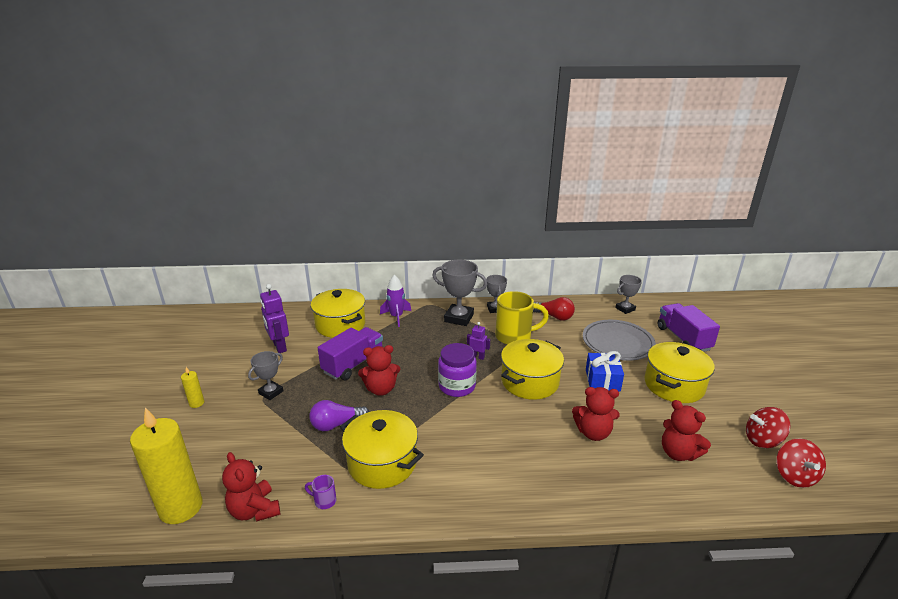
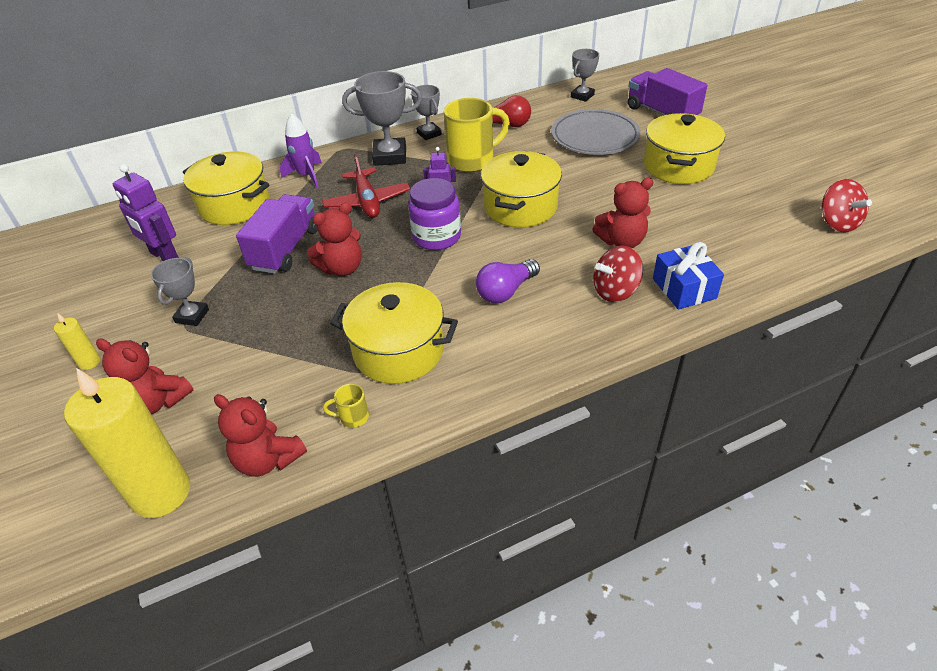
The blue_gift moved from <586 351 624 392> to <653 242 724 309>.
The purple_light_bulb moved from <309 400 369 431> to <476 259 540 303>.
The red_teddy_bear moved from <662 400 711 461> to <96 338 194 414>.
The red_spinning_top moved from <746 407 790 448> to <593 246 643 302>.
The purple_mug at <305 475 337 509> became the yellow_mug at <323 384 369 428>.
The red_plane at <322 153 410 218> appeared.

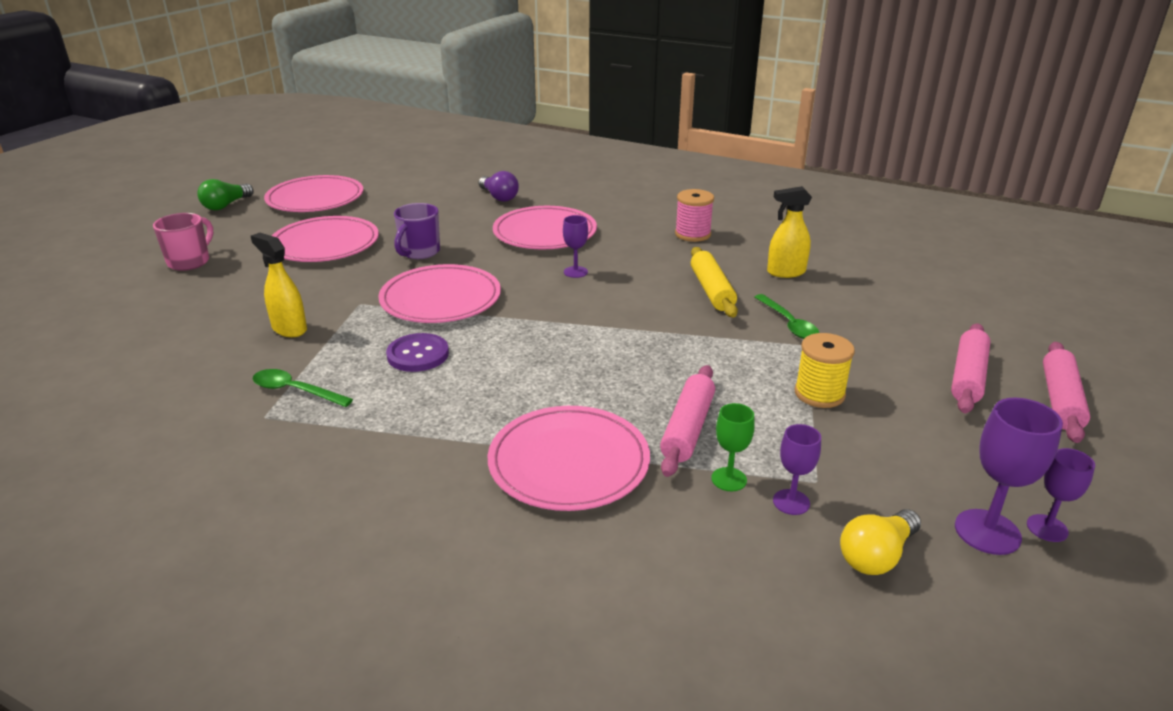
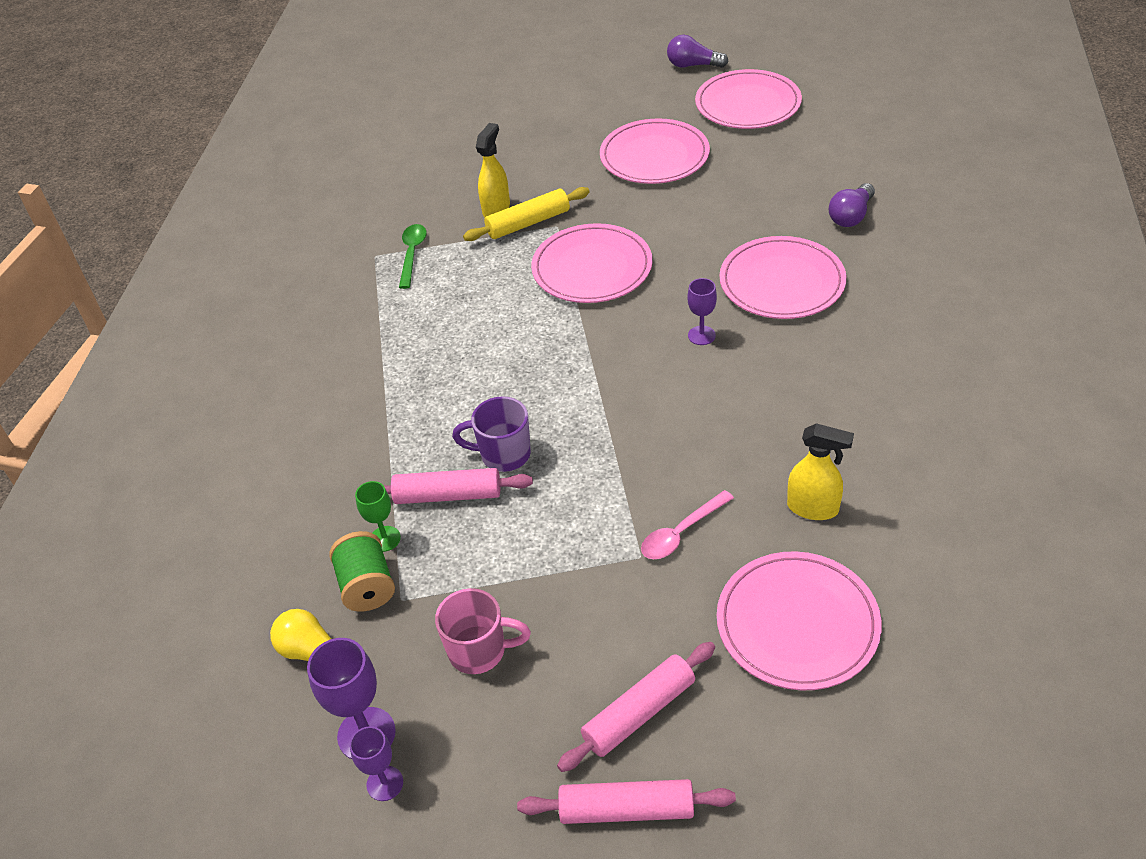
The green_light_bulb at <197 179 254 210> became the purple_light_bulb at <667 35 728 68>.
The yellow_spray_bottle at <767 186 812 278> turned 135 degrees clockwise.
The pink_spool at <675 189 714 242> disappeared.
The purple_mug moved from <394 203 440 259> to <452 396 531 472>.
The pink_mug moved from <153 213 213 271> to <435 588 531 674>.
The yellow_rolling_pin moved from <691 247 738 318> to <463 187 590 241>.
The green_spoon at <755 294 819 339> became the pink_spoon at <641 490 734 559>.
The pink_rolling_pin at <951 323 991 413> turned 45 degrees counterclockwise.
The purple_button at <386 333 449 372> disappeared.
The yellow_spool at <795 333 855 408> disappeared.
The pink_plate moved from <488 406 650 511> to <717 551 882 690>.
The purple_goblet at <773 424 821 515> was replaced by the green_spool at <329 531 395 612>.

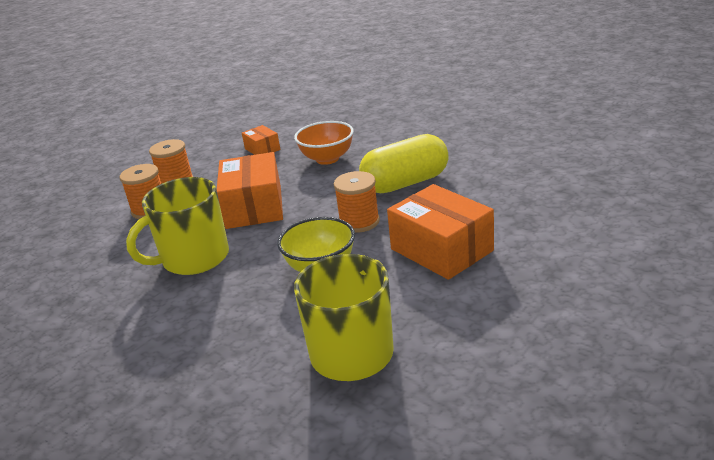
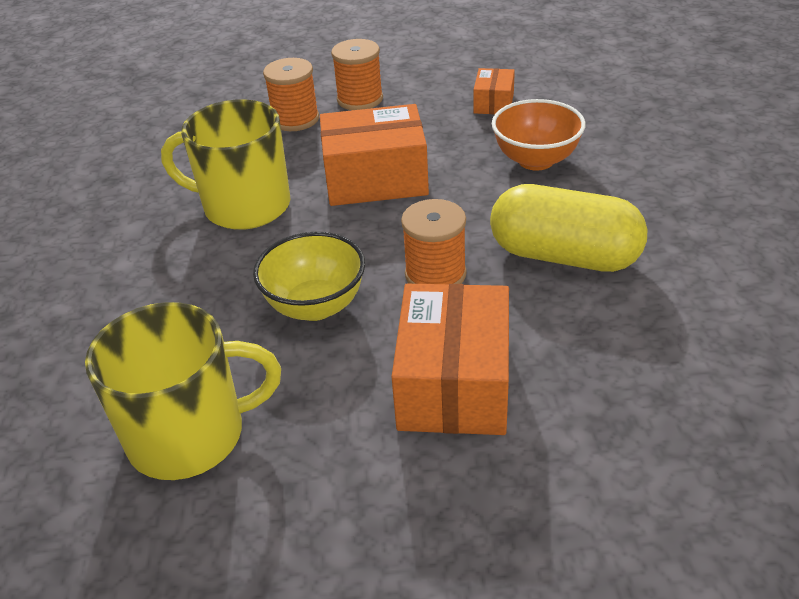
The orange_box at <217 152 283 229> turned 45 degrees clockwise.

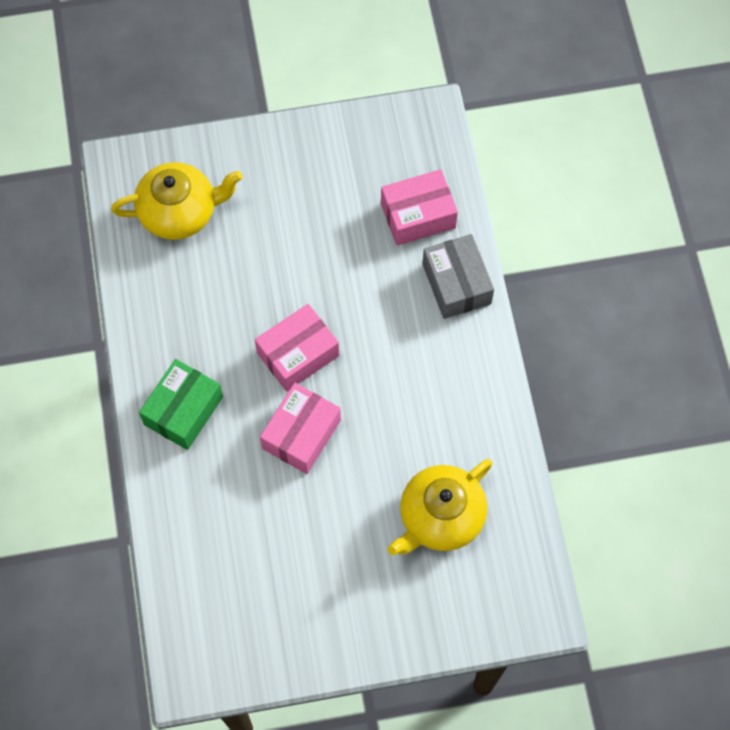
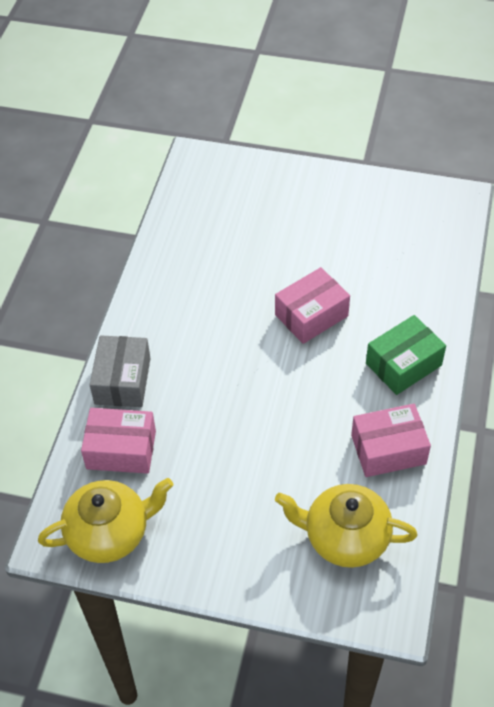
The pink_box moved from <255 304 339 391> to <351 404 431 477>.
The yellow_teapot moved from <388 459 492 555> to <38 478 173 563>.

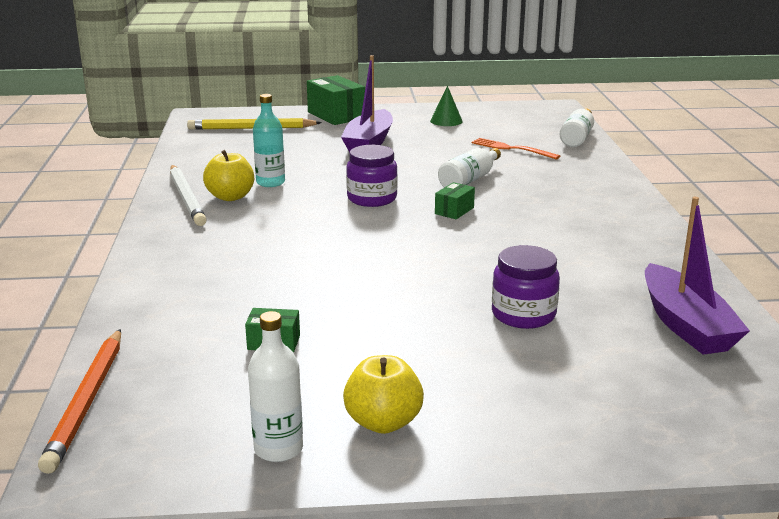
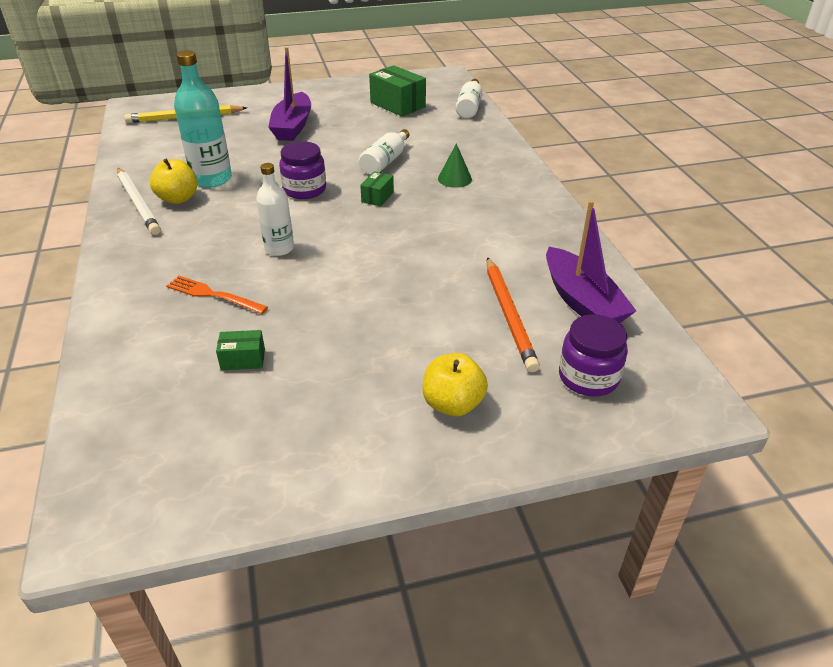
The green_box moved from <307 75 365 125> to <369 65 426 117>.
The green_cone moved from <430 86 463 126> to <438 143 472 188>.
The turquoise_bottle at <253 94 285 187> changed to 1.57 times the size.
The orange_fork moved from <472 138 560 159> to <166 276 268 314>.
The purple_jar moved from <492 245 560 329> to <559 314 628 396>.
The white_bottle moved from <248 311 303 462> to <256 163 294 256>.
The orange_pencil moved from <38 329 121 474> to <487 257 540 372>.
The yellow_apple moved from <343 355 424 434> to <422 353 488 416>.

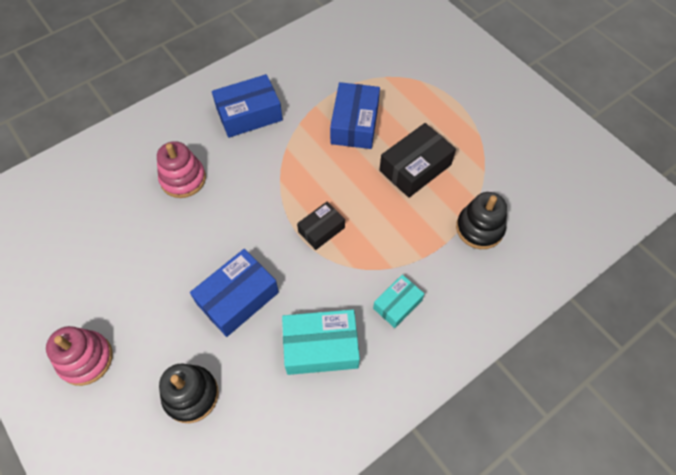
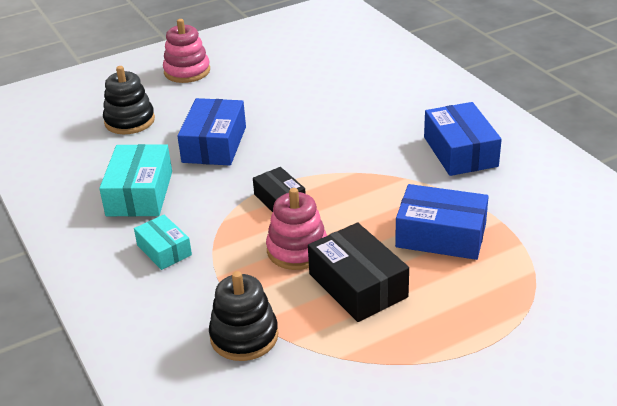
The pink_stacking_toy moved from <157 141 206 198> to <266 188 327 270>.
The blue_box at <190 249 279 337> turned 45 degrees clockwise.

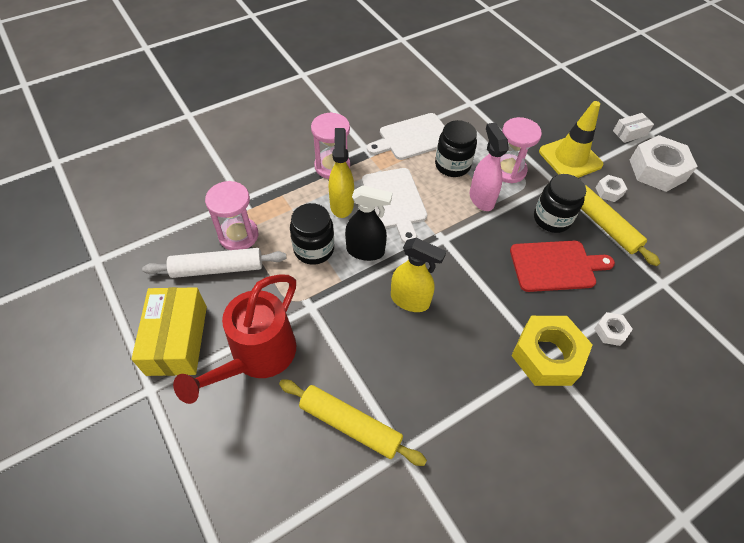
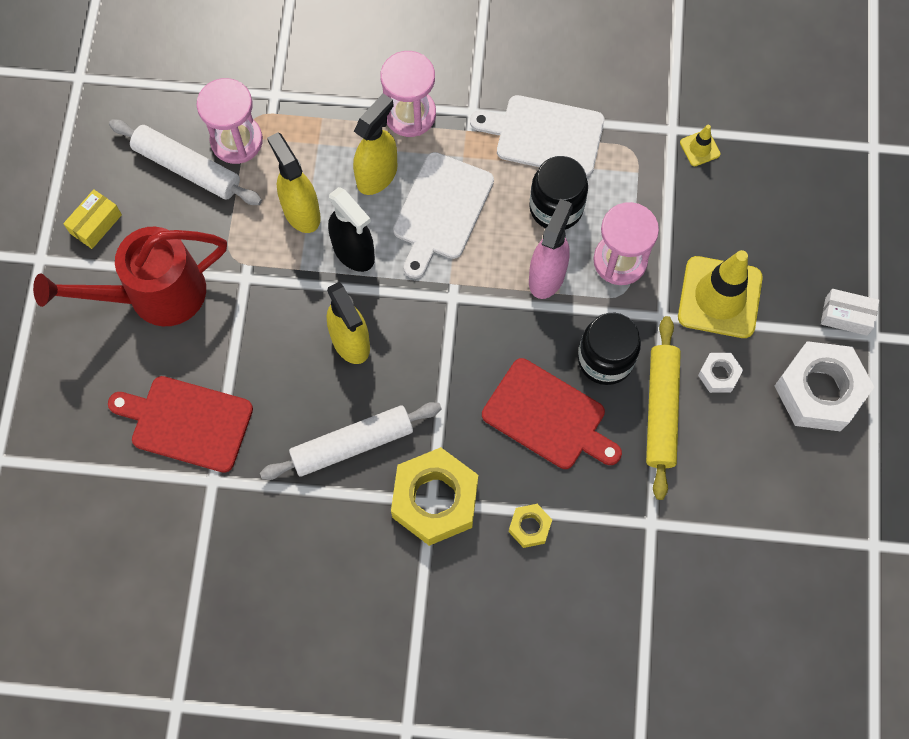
The black_jar at <290 203 334 265> was replaced by the yellow_spray_bottle at <267 132 321 233>.
The yellow_box at <131 287 207 376> changed to 0.51 times the size.
The white_nut at <594 312 633 346> became the yellow_nut at <509 504 552 548>.
The yellow_rolling_pin at <279 380 427 466> was replaced by the red_cutting_board at <108 376 253 473>.
The yellow_traffic_cone at <680 124 721 166> appeared.
The white_rolling_pin at <260 402 442 480> appeared.

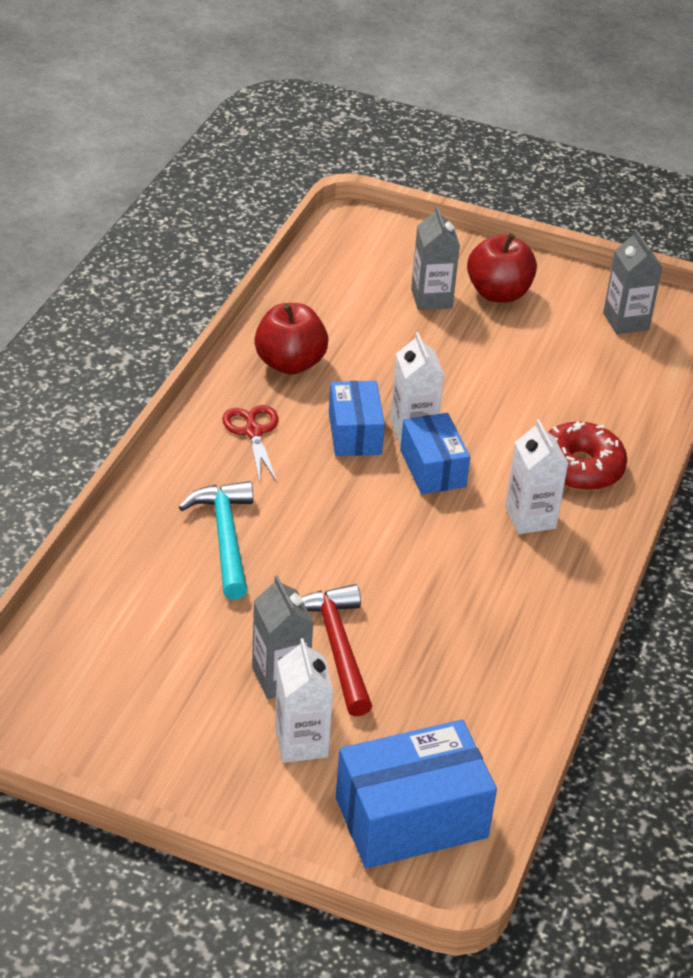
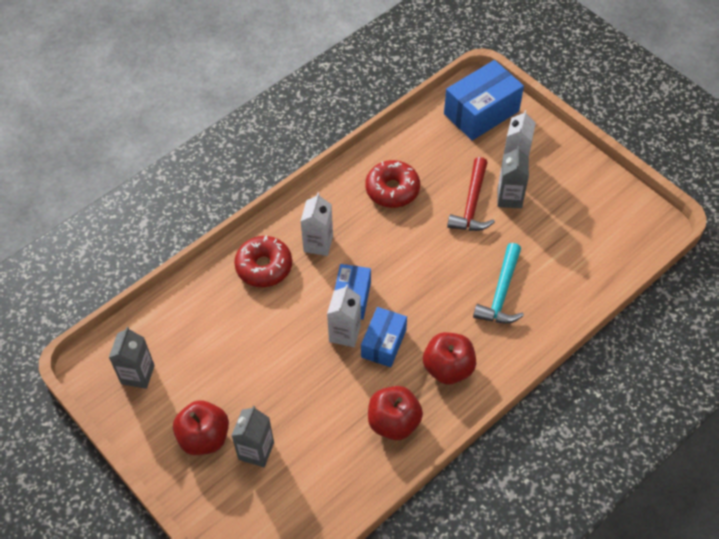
The red_scissors at <222 405 278 484> was replaced by the red_apple at <423 332 476 385>.
The blue_box at <336 720 497 868> turned 45 degrees counterclockwise.
The red_donut at <365 160 420 208> appeared.

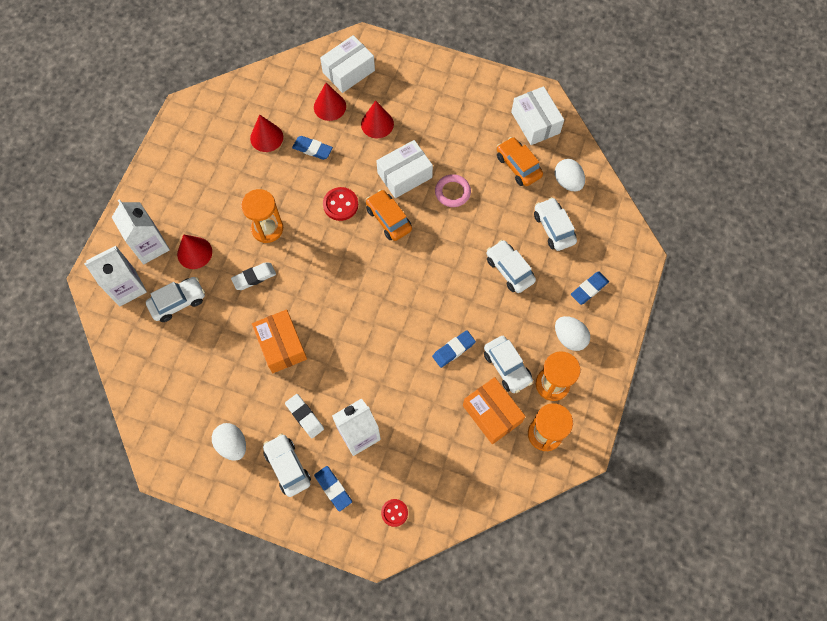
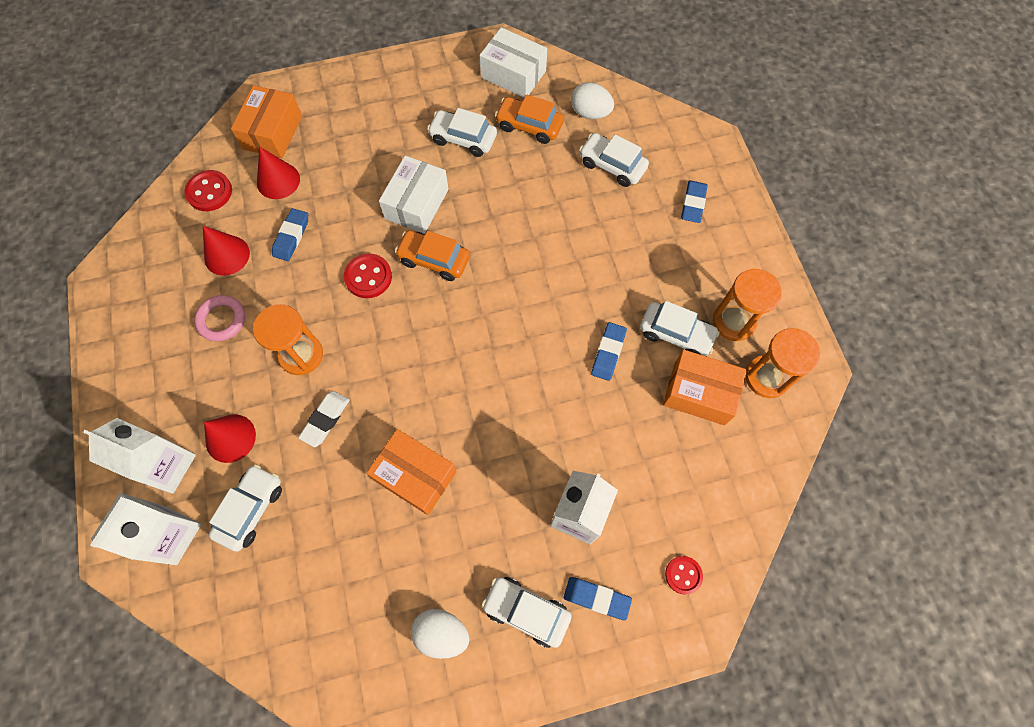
The white_box at <320 35 375 93> became the orange_box at <231 85 302 158>.
The red_cone at <361 100 394 138> disappeared.
The blue_eraser at <292 136 333 160> turned 60 degrees counterclockwise.
The pink_ring moved from <435 174 471 207> to <194 295 245 341>.
The white_car moved from <487 240 536 293> to <427 108 497 157>.
The white_egg at <555 316 590 351> disappeared.
The white_eraser at <285 394 324 438> disappeared.
The red_button at <184 170 232 211> appeared.

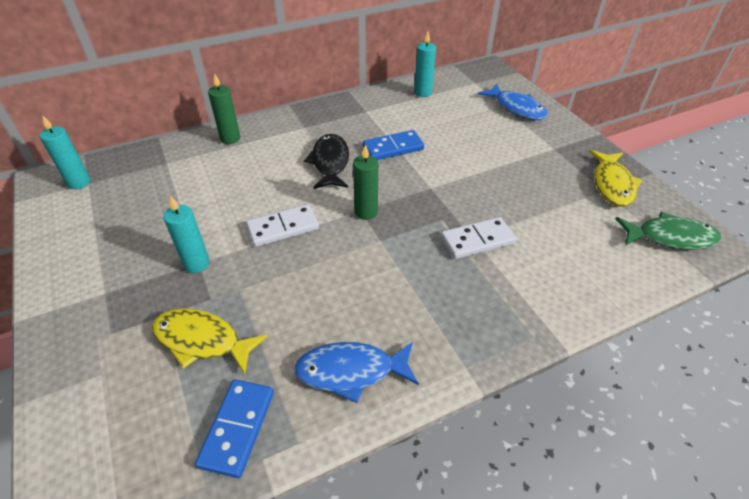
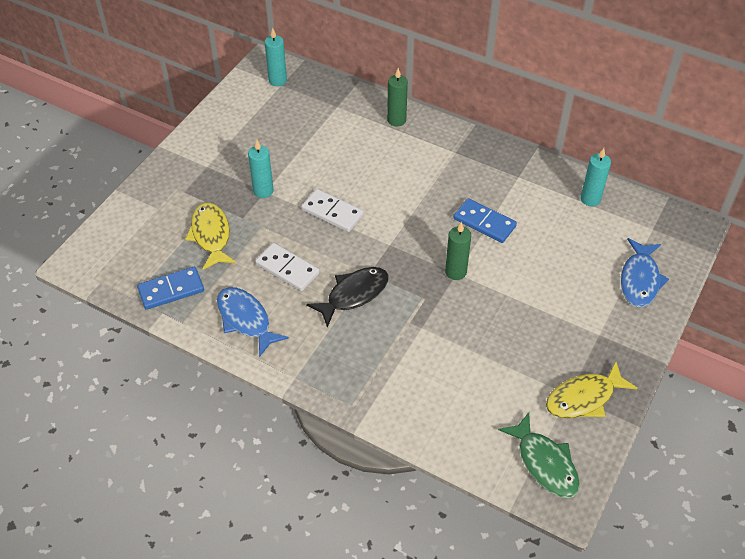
The black_fish moved from <304 134 349 189> to <306 267 389 328>.
The green_candle moved from <353 144 378 220> to <445 222 471 280>.
The white_domino moved from <441 217 516 259> to <255 243 320 291>.

